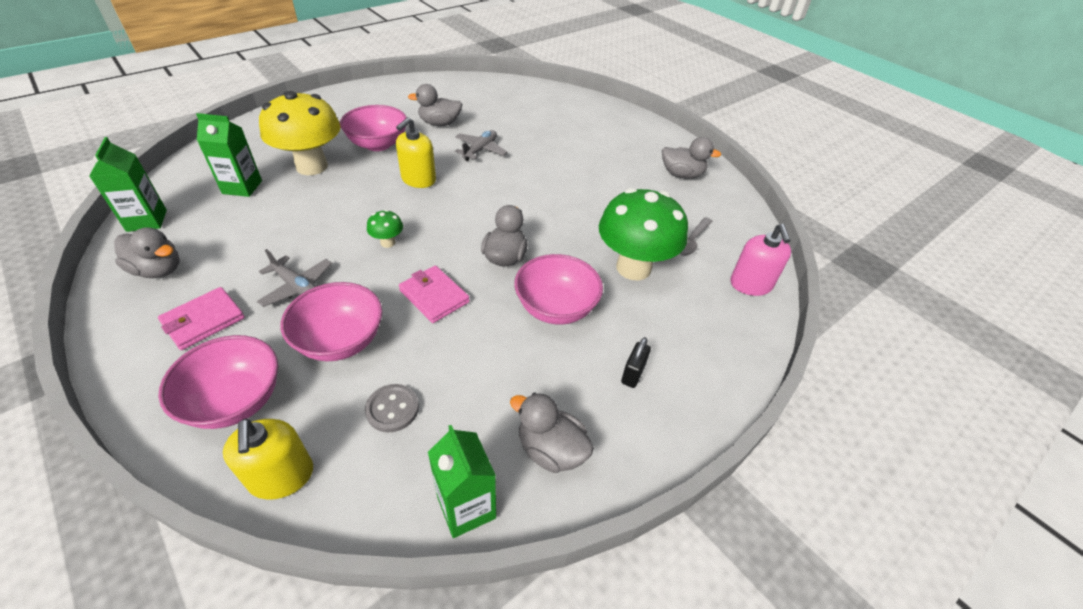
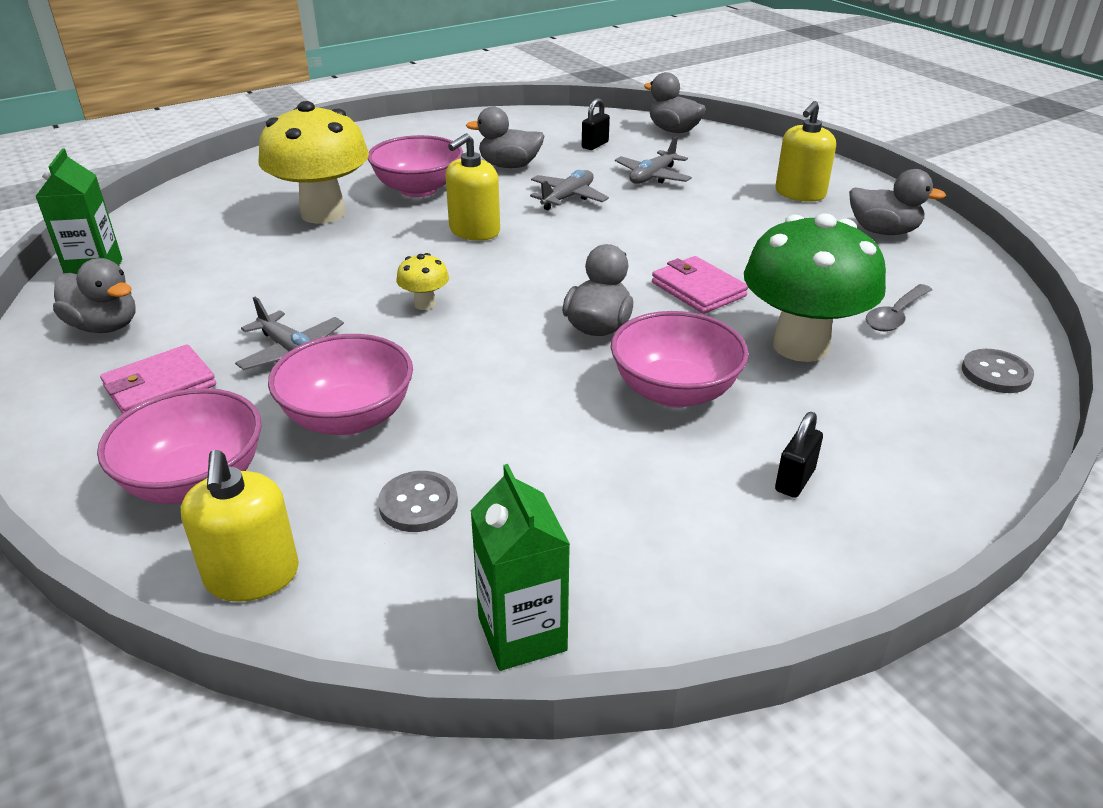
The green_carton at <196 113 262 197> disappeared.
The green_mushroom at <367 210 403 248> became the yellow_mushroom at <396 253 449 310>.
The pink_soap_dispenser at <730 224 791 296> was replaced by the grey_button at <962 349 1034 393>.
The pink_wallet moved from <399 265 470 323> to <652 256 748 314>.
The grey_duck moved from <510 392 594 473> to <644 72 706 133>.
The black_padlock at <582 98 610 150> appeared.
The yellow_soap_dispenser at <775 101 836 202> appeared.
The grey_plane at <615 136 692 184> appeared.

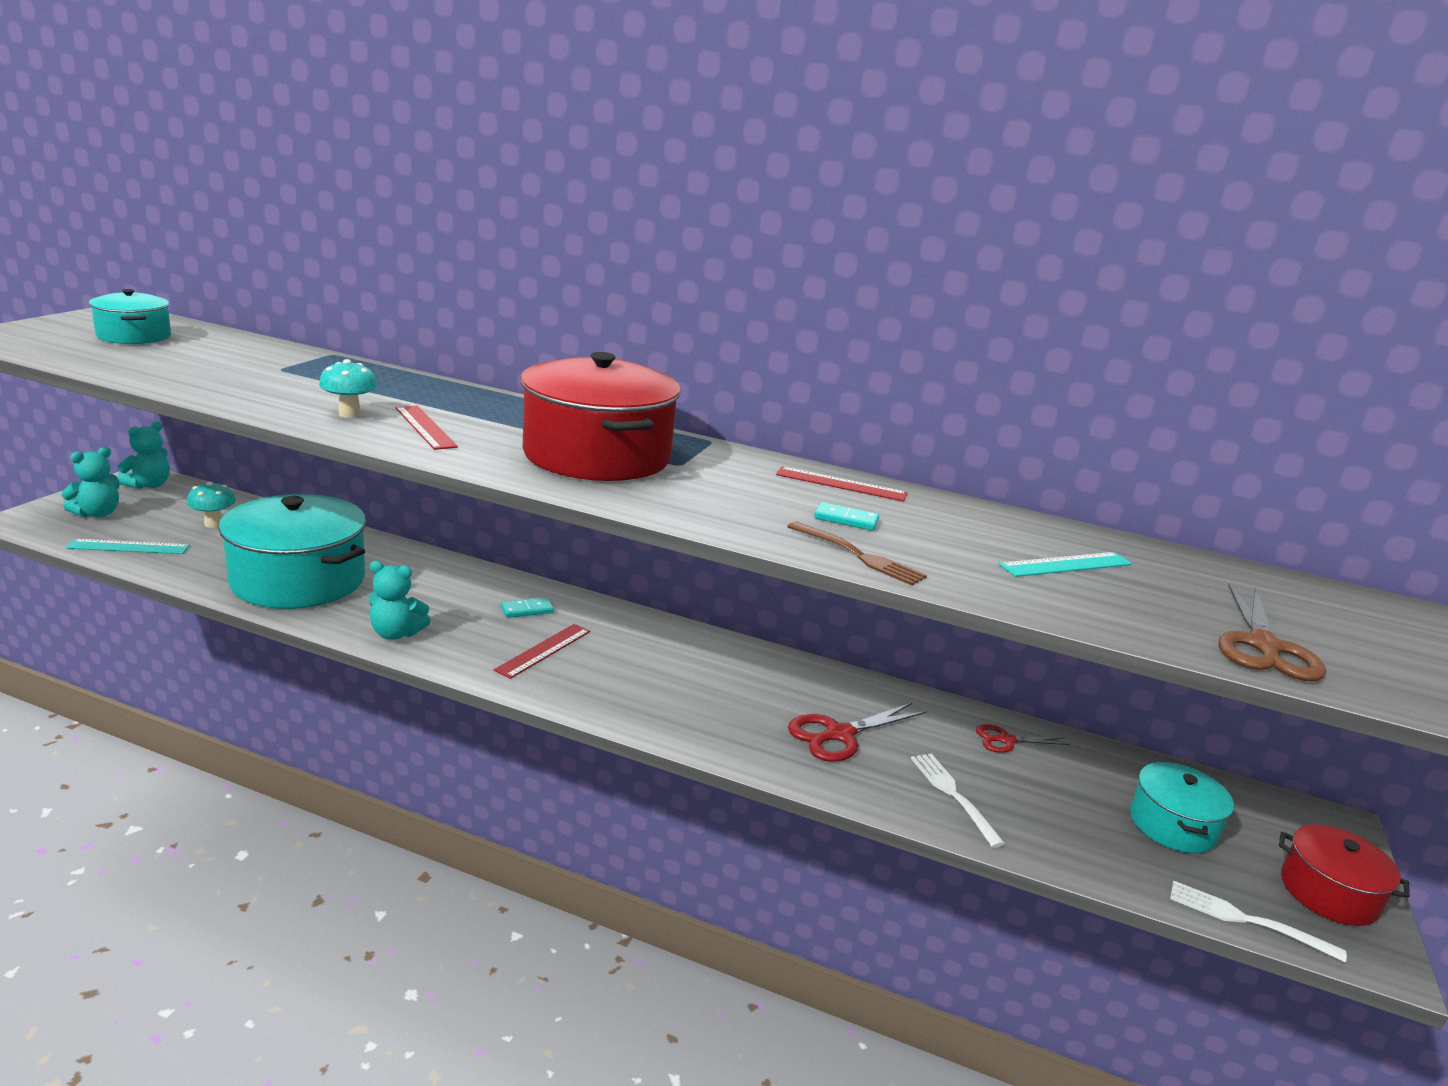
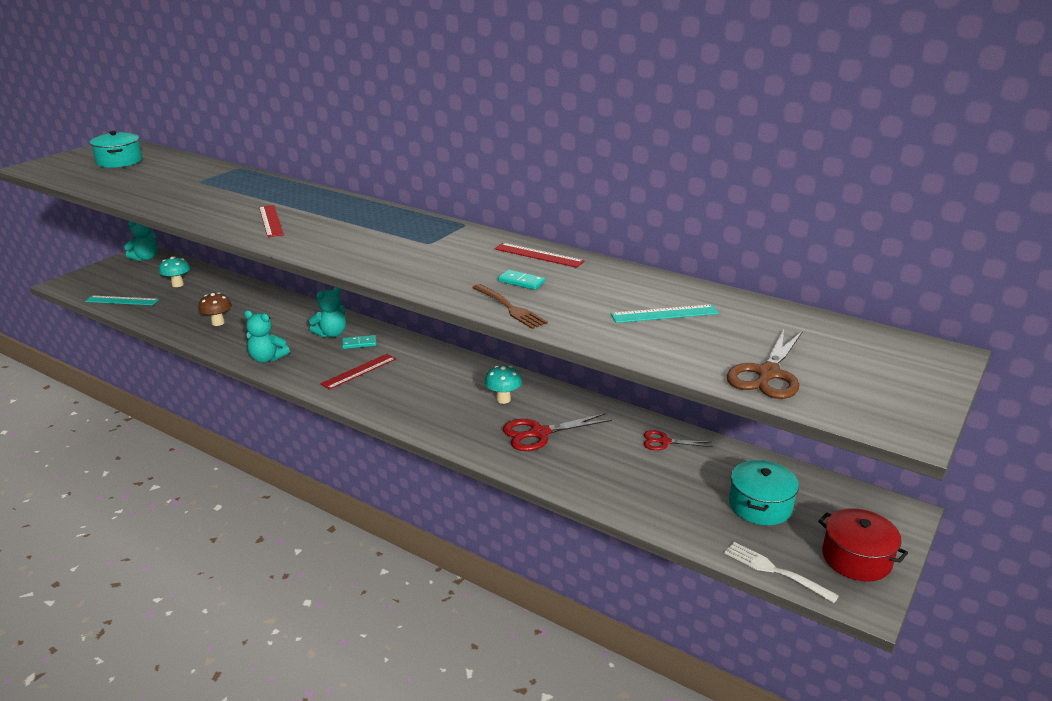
The red_pot at <520 352 681 481> disappeared.
The turquoise_mushroom moved from <319 359 377 418> to <485 366 522 404>.
The turquoise_teddy_bear moved from <61 447 120 518> to <309 287 346 337>.
The turquoise_pot at <219 494 366 609> was replaced by the brown_mushroom at <198 292 232 326>.
The white_fork at <911 754 1005 848> disappeared.

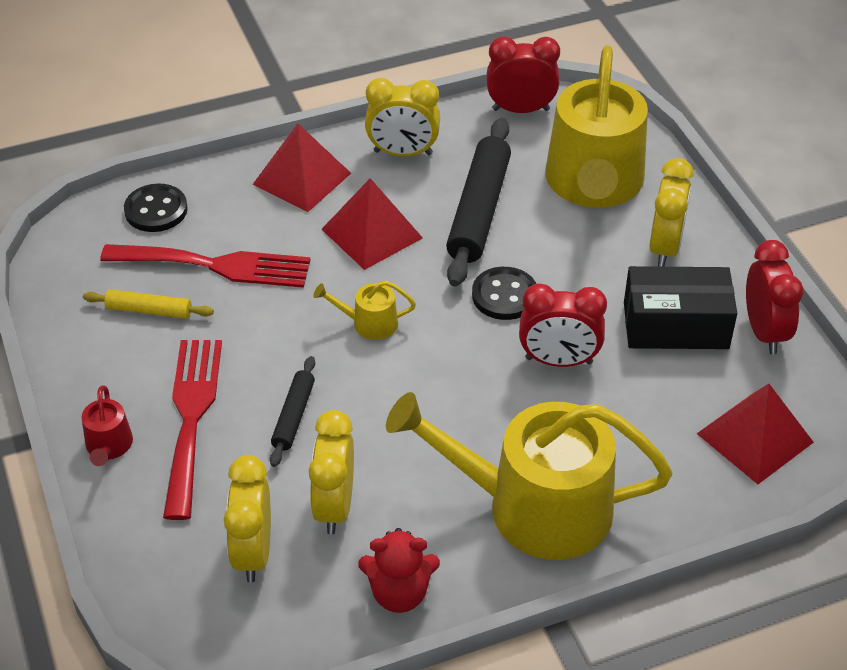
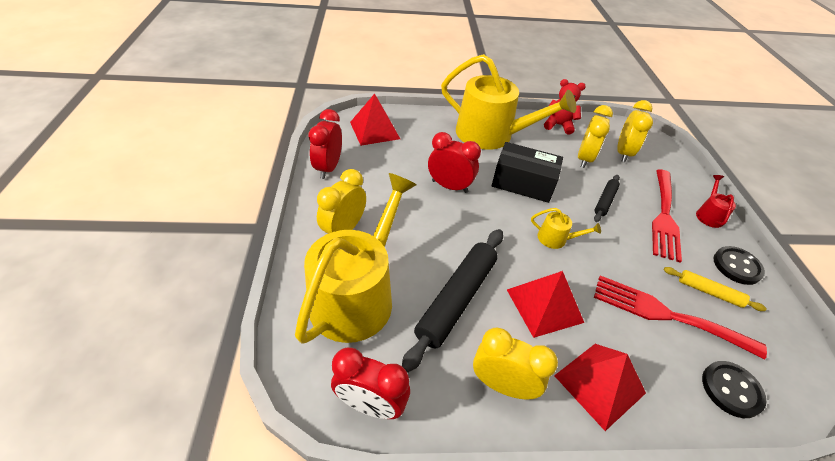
The black_box moved from <624 266 737 349> to <492 142 563 203>.
The black_button moved from <472 267 536 320> to <713 246 765 285>.

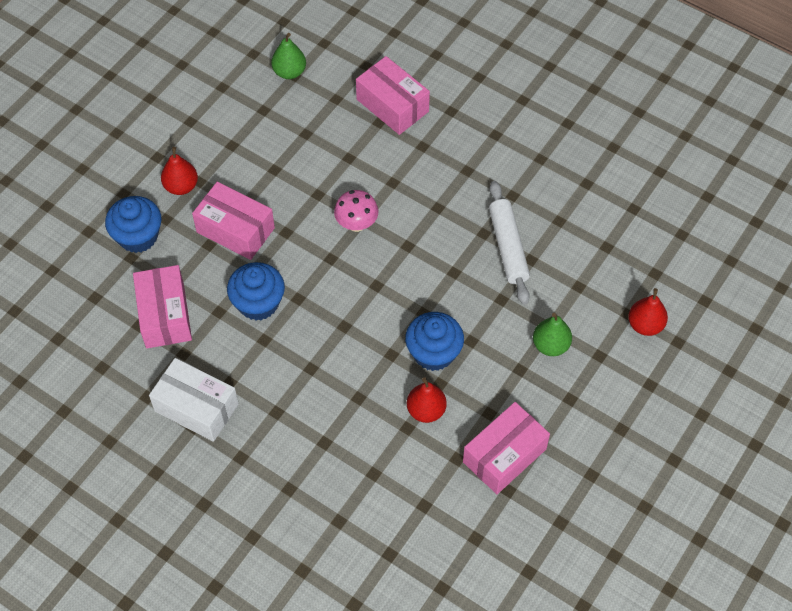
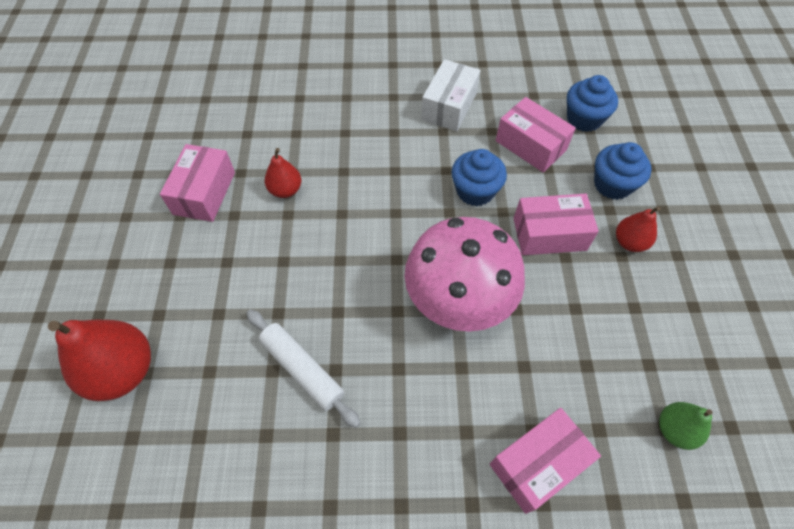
The pink_box at <356 56 430 135> turned 45 degrees counterclockwise.
The pink_mushroom at <334 190 378 232> changed to 2.30 times the size.
The red_pear at <628 288 668 336> changed to 1.80 times the size.
The blue_cupcake moved from <405 312 464 371> to <567 75 618 132>.
The green_pear at <533 313 572 356> disappeared.
The white_box at <149 358 239 442> turned 60 degrees counterclockwise.

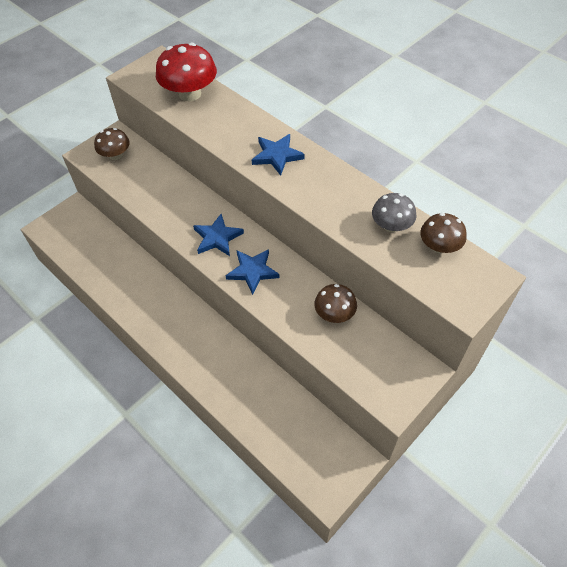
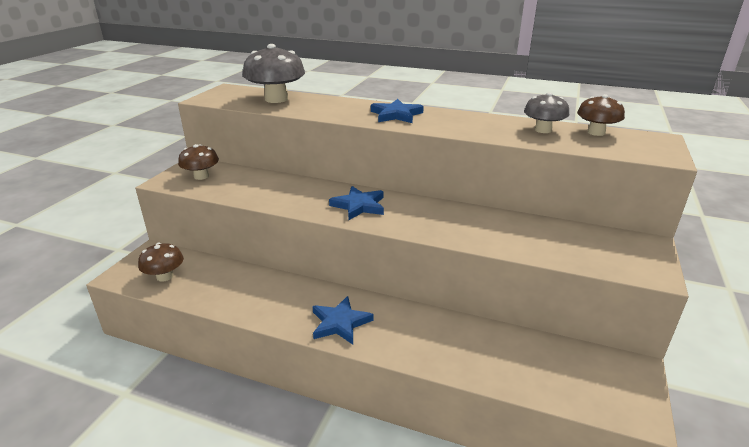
The red_mushroom at <156 43 217 101> became the grey_mushroom at <243 44 305 103>.
The blue_star moved from <225 249 280 295> to <312 296 373 345>.
The brown_mushroom moved from <315 284 357 323> to <138 243 184 282>.

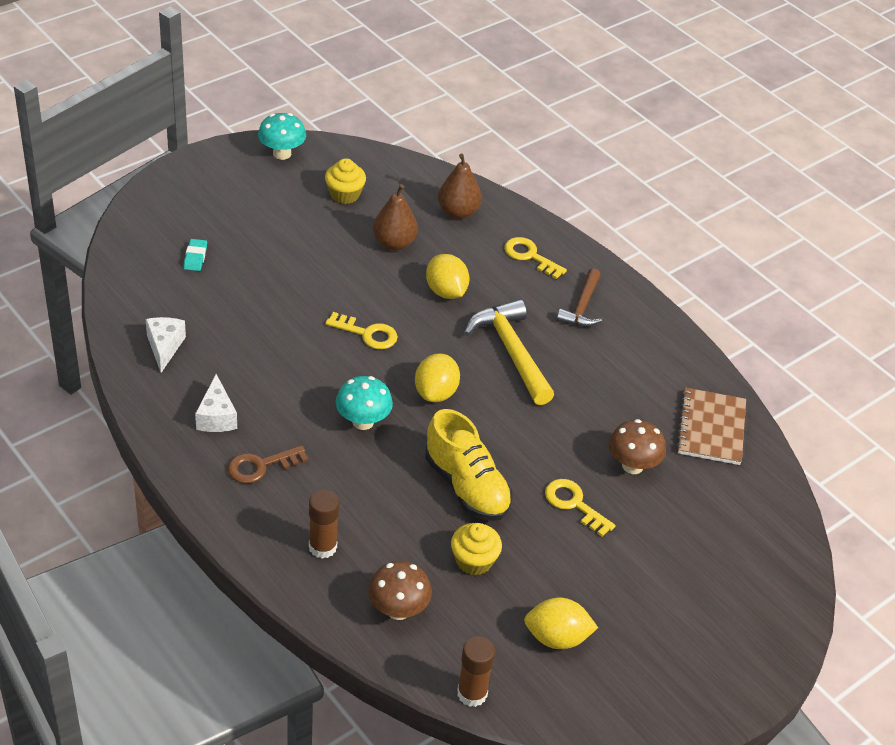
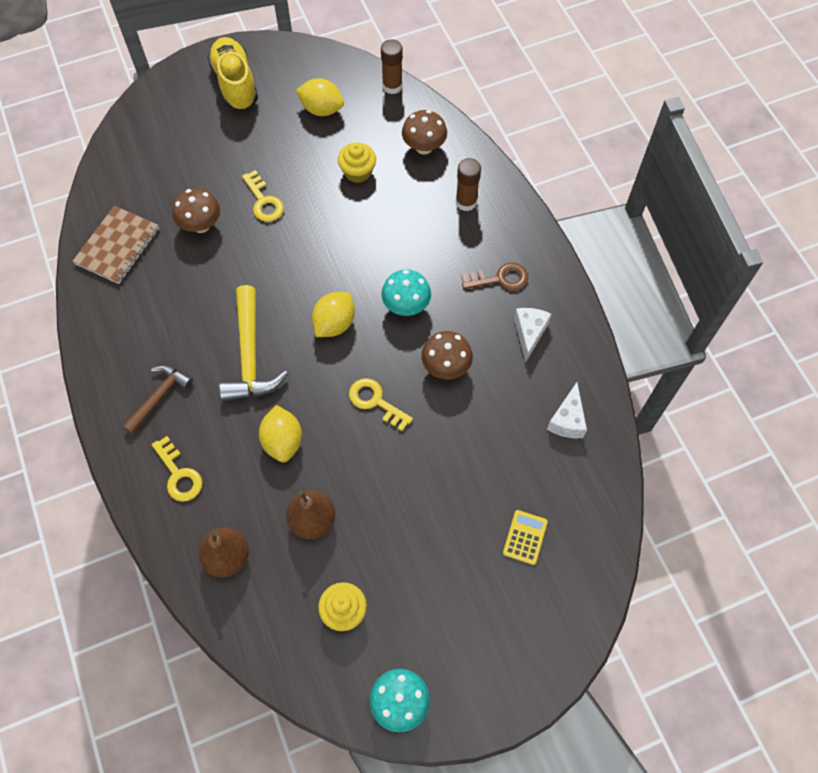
The turquoise_eraser at <183 239 207 271> was replaced by the yellow_calculator at <503 510 548 565>.
The yellow_shoe moved from <425 409 512 521> to <207 37 258 110>.
The brown_mushroom at <421 331 473 380> appeared.

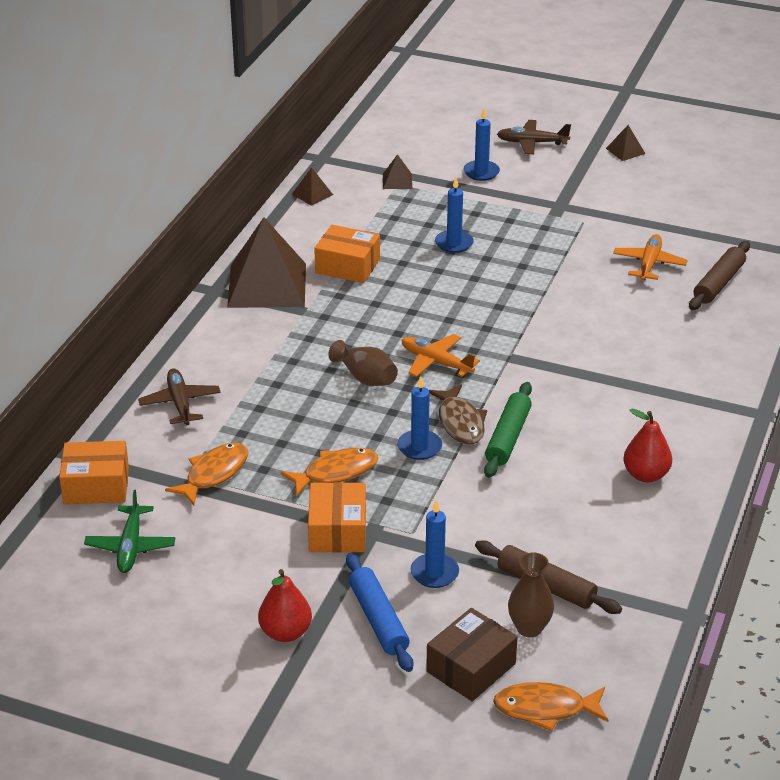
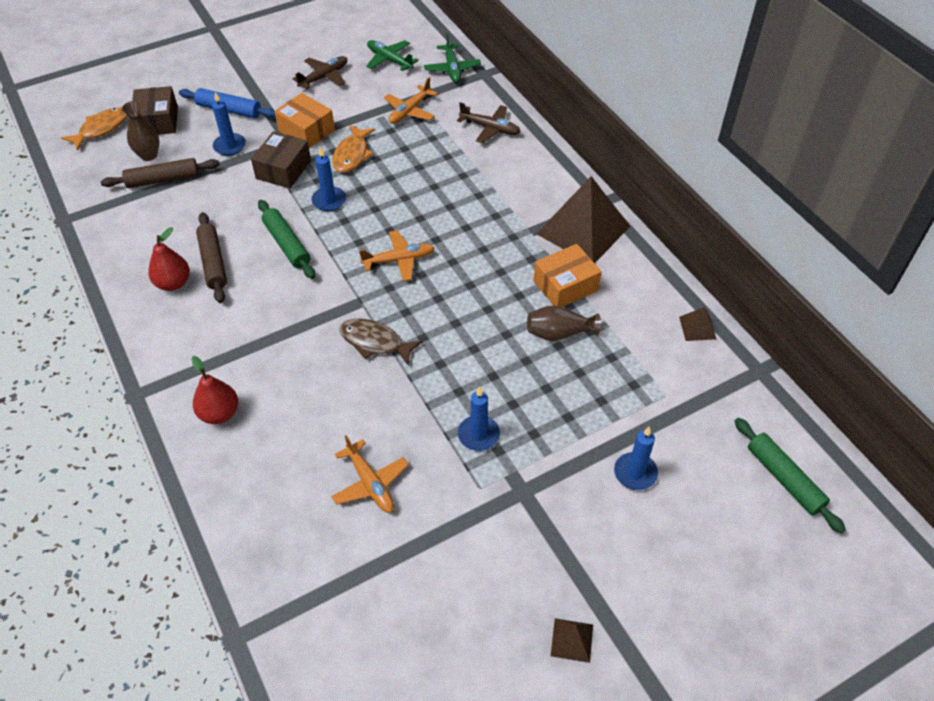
The brown_plane moved from <497 120 571 154> to <292 56 347 89>.
The brown_pyramid at <383 154 412 189> disappeared.
The blue_candle moved from <435 177 474 253> to <458 386 500 451>.
The brown_rolling_pin moved from <689 241 750 310> to <196 212 227 303>.
The brown_vase moved from <328 340 398 386> to <527 305 601 341>.
The brown_fish moved from <429 384 487 445> to <339 319 423 365>.
The orange_box at <59 441 129 504> was replaced by the green_plane at <424 33 481 83>.
The orange_fish at <165 442 248 505> was replaced by the orange_plane at <384 77 438 124>.
The red_pear moved from <258 569 312 642> to <192 356 238 424>.
The brown_box at <251 131 311 188> appeared.
The green_rolling_pin at <735 418 846 533> appeared.

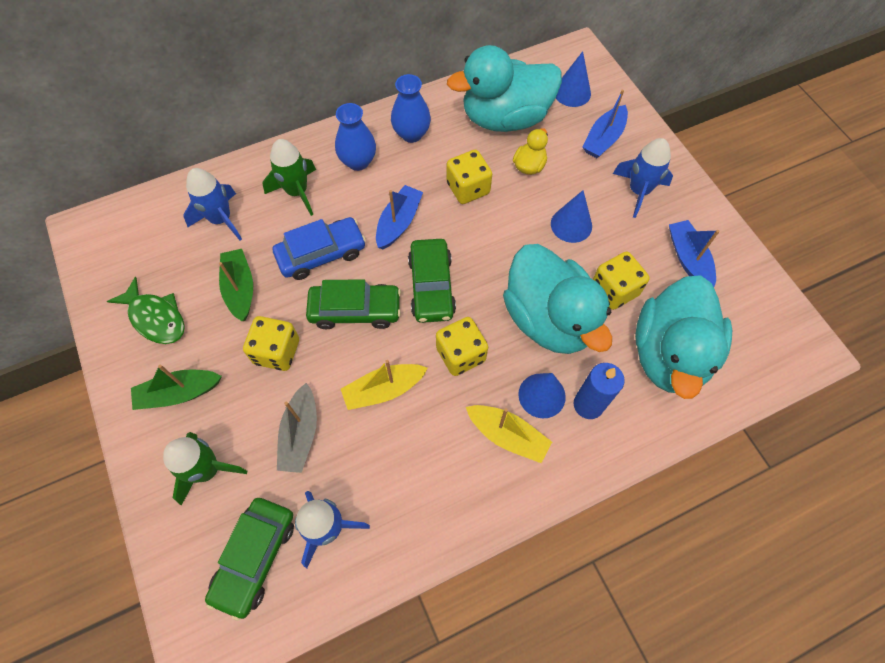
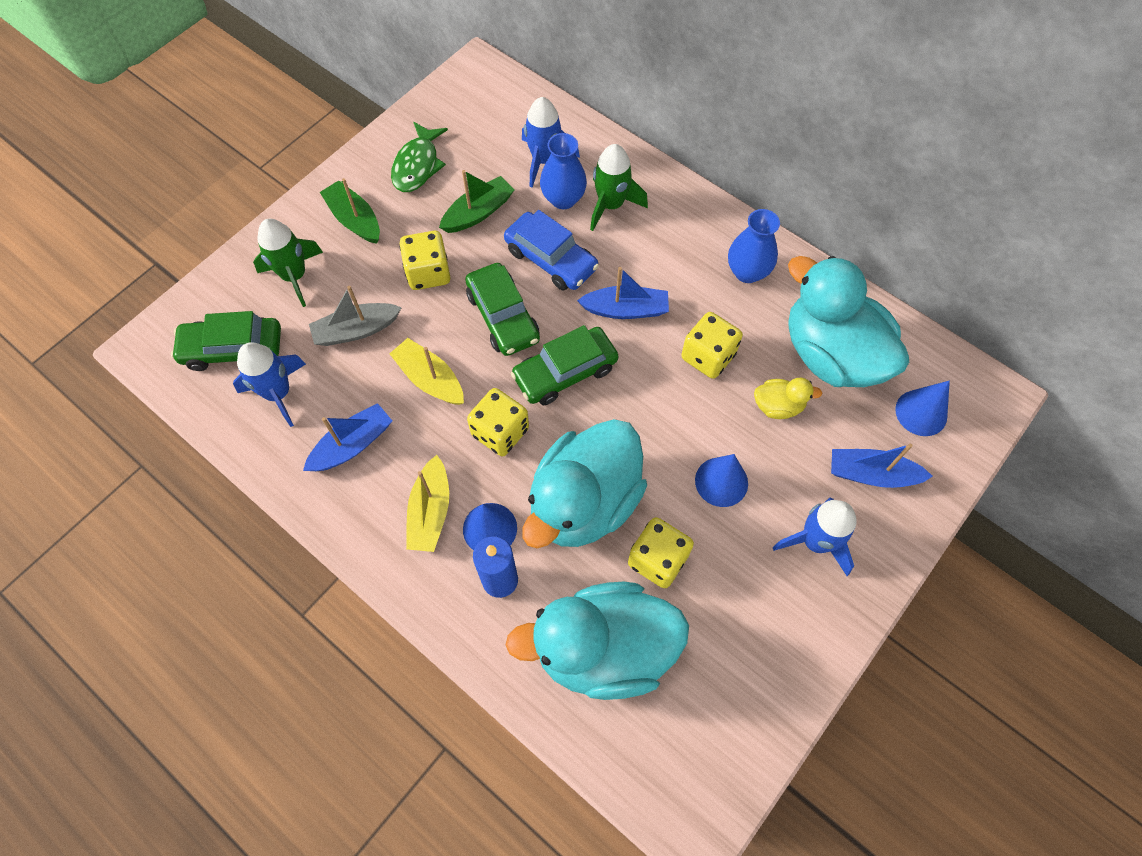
The blue_vase moved from <335 103 376 171> to <540 133 587 209>.
The blue_boat moved from <669 220 720 287> to <303 403 392 471>.

